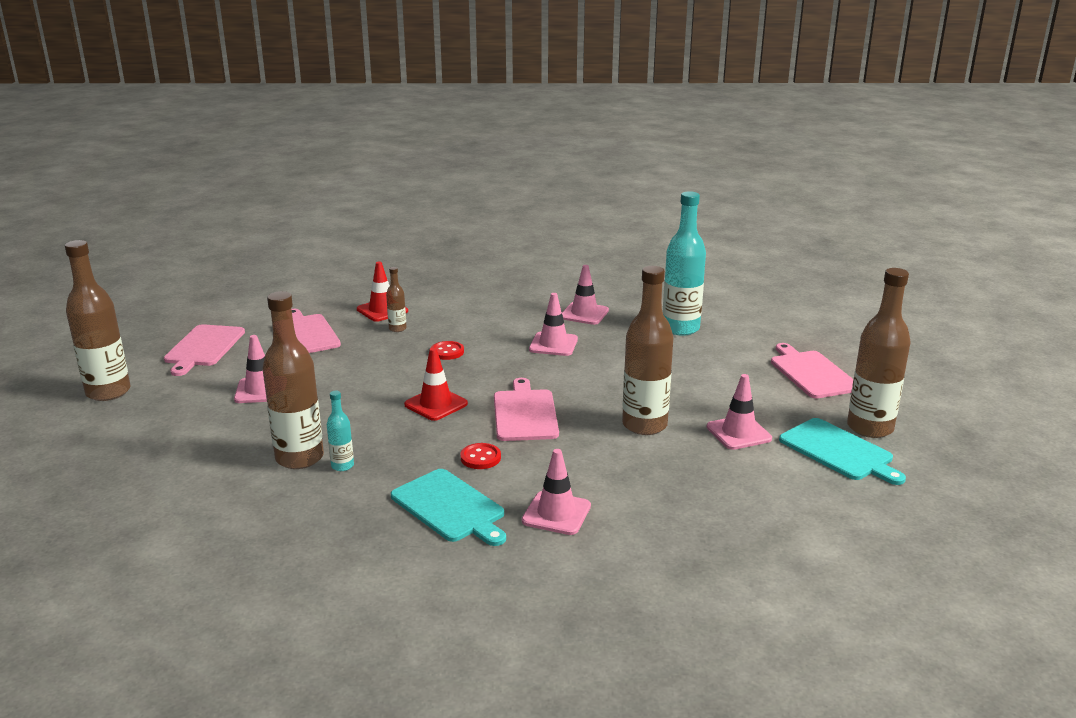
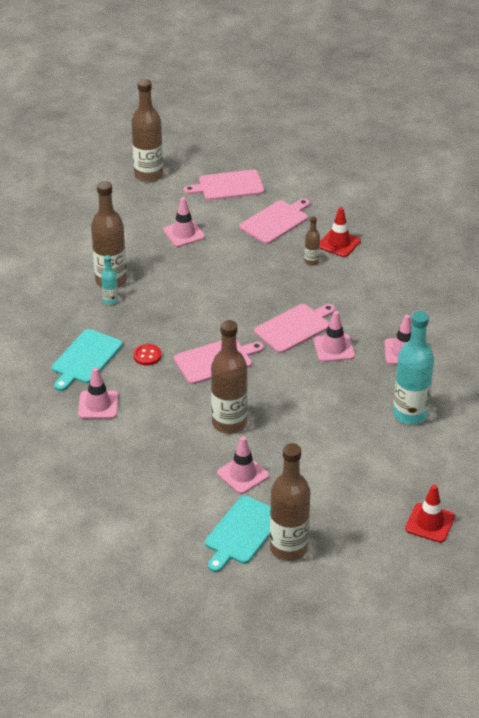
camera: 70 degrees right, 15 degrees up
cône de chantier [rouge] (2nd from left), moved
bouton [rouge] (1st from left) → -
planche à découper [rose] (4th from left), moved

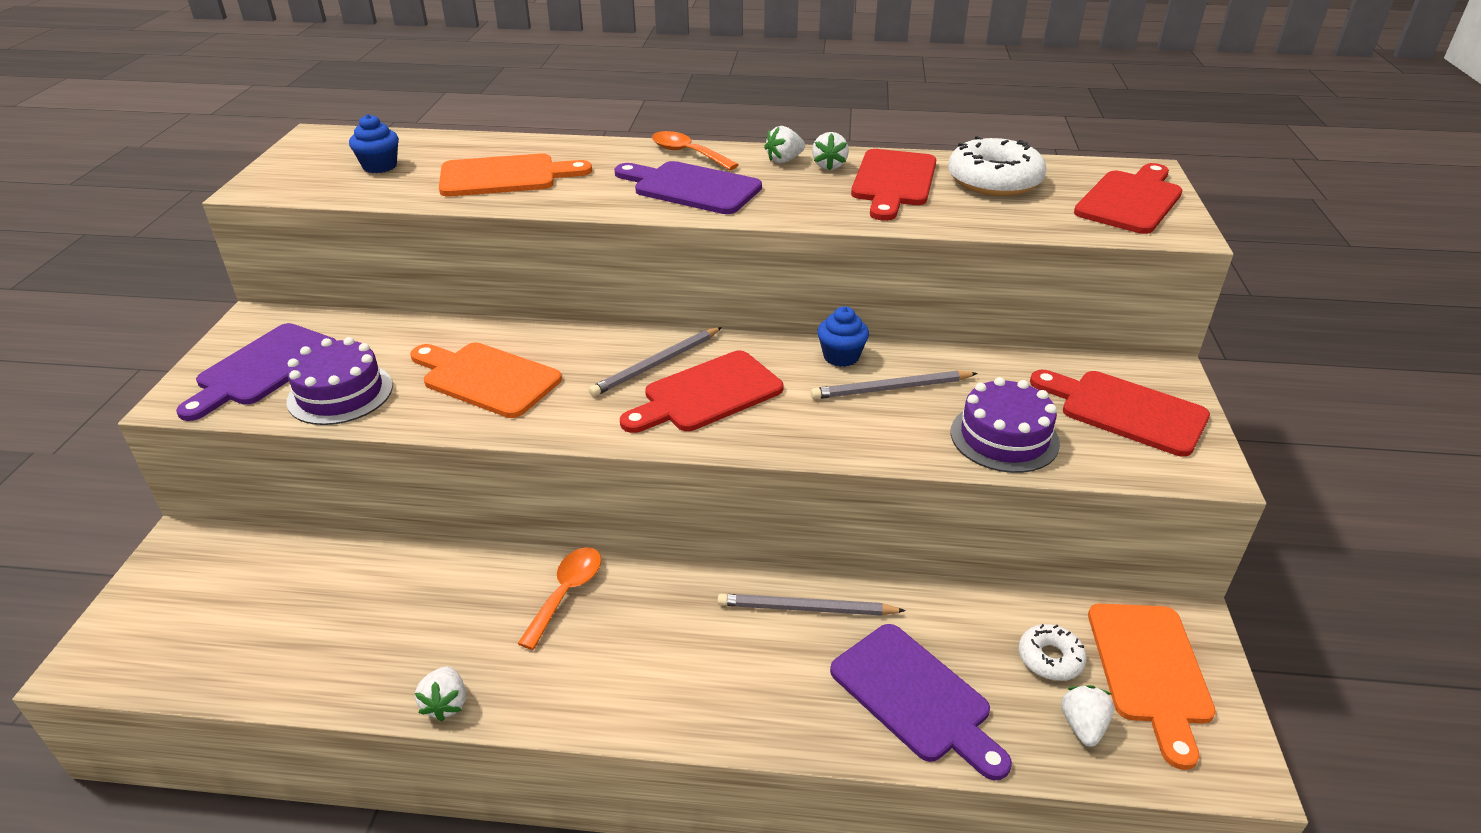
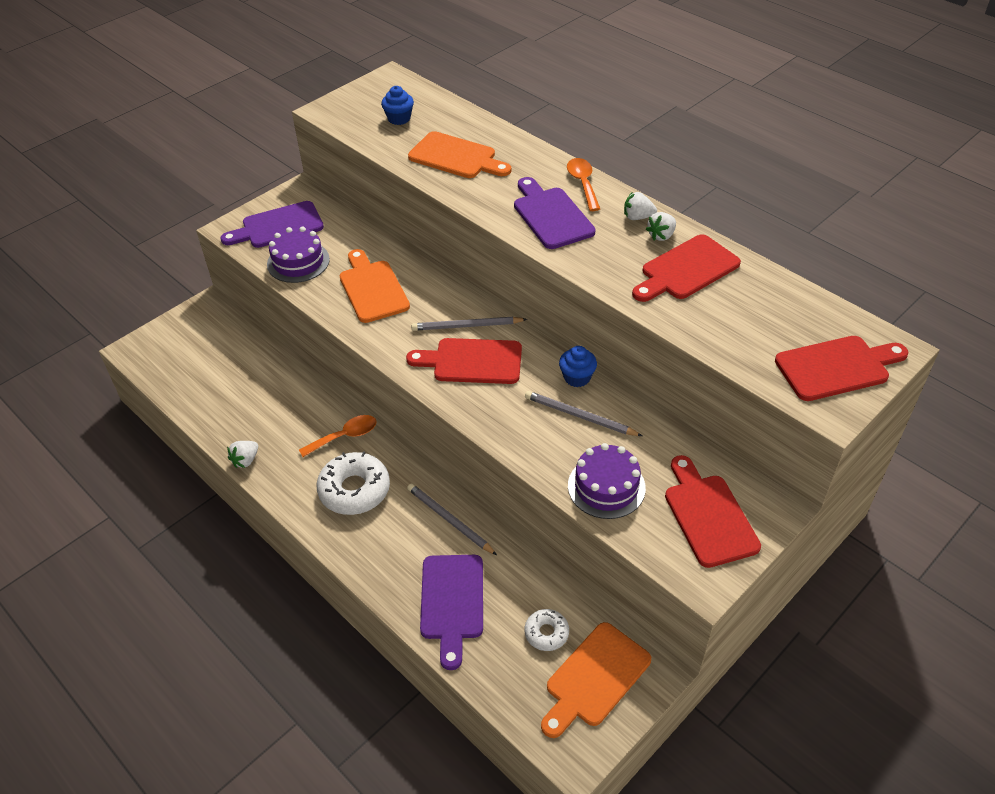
camera: 40 degrees right, 10 degrees up
beignet [blanc] (1st from left), moved
fraise [blanc] (4th from left) → -

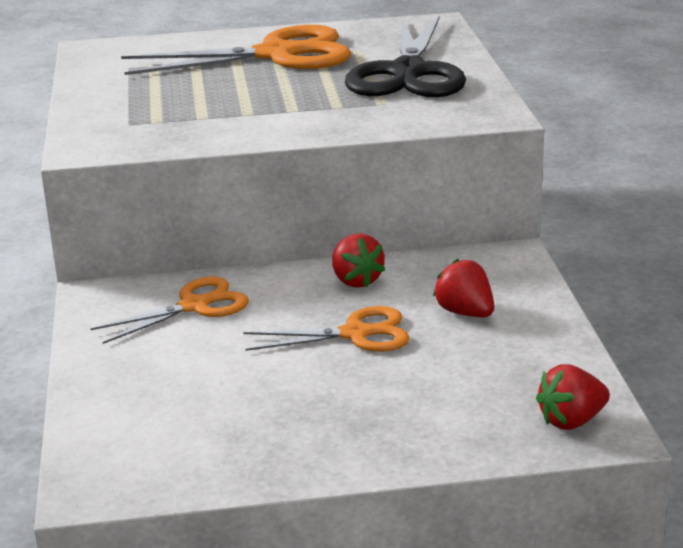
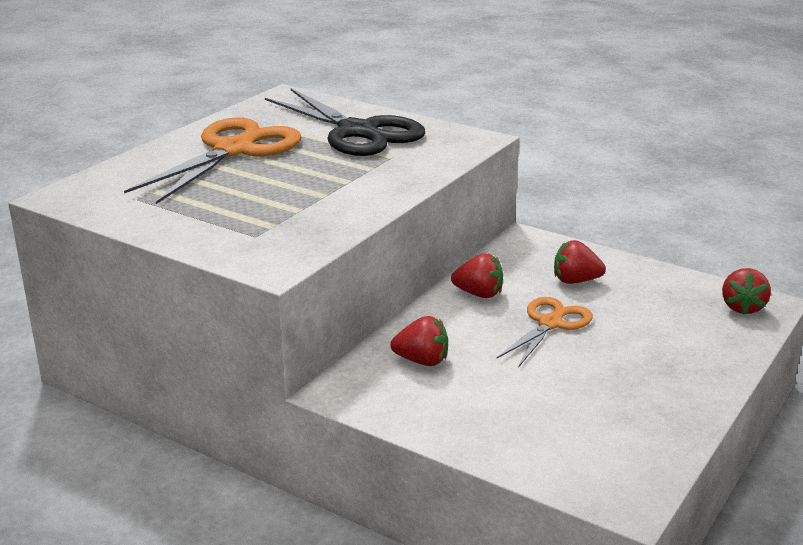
camera: 50 degrees left, 0 degrees up
ciseaux [orange] (1st from left) → fraise [rouge] (1st from left)

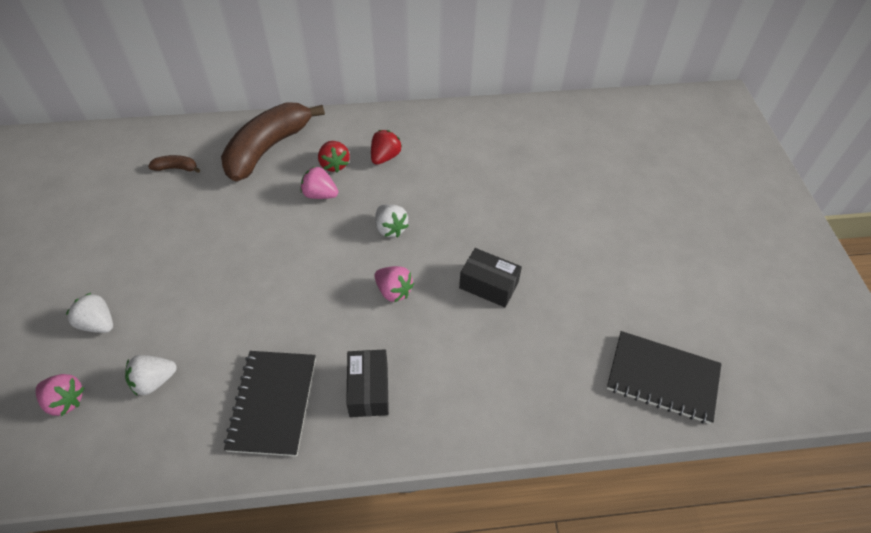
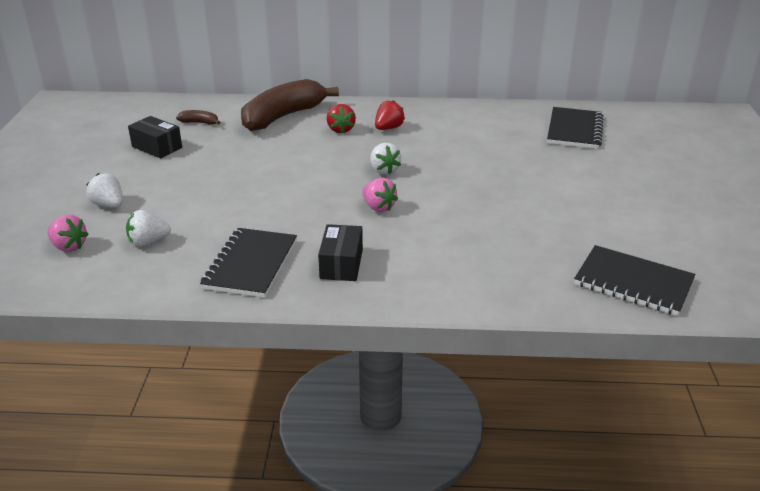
camera: 10 degrees right, 20 degrees down
fraise [rose] (2nd from left) → -
boîte [noir] (2nd from left in the first image) → boîte [noir] (1st from left), moved
- → carnet [noir] (2nd from left)

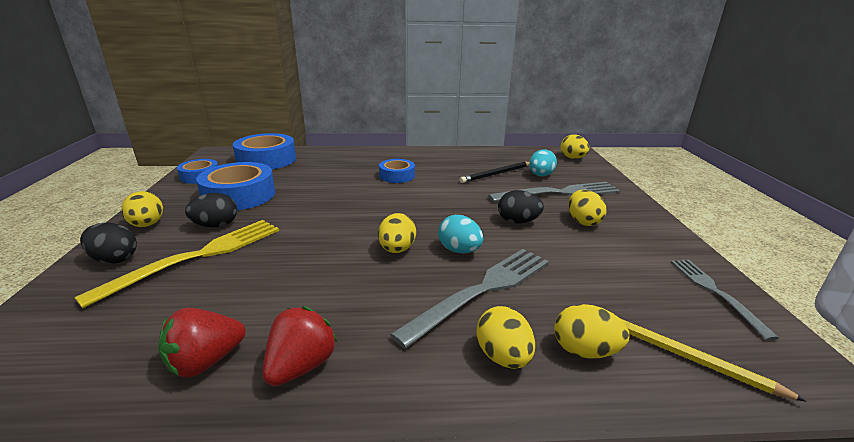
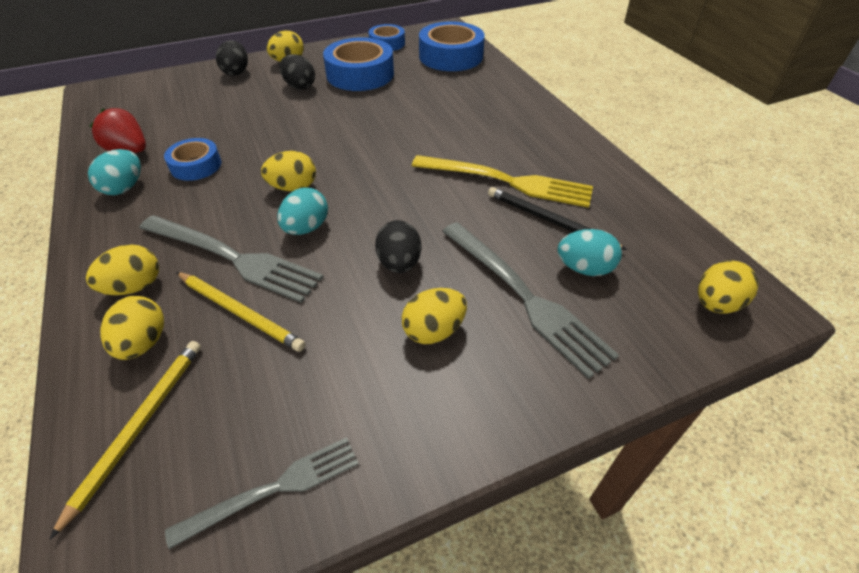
camera: 70 degrees right, 20 degrees up
fourchette [jaune], moved
fraise [rouge] (2nd from left) → œuf [turquoise] (1st from left)
ruban adhésif [bleu] (4th from left in the first image) → ruban adhésif [bleu] (1st from left), moved
- → crayon [jaune] (2nd from left)

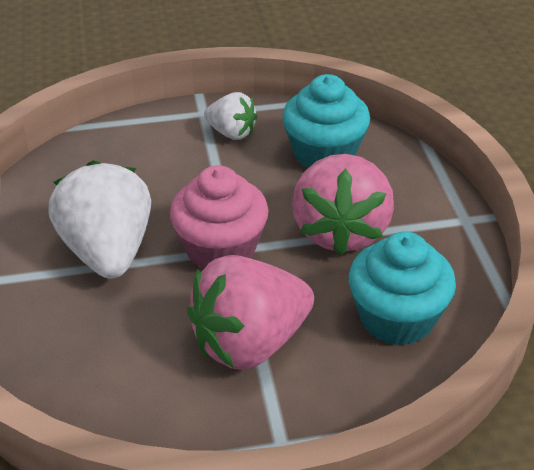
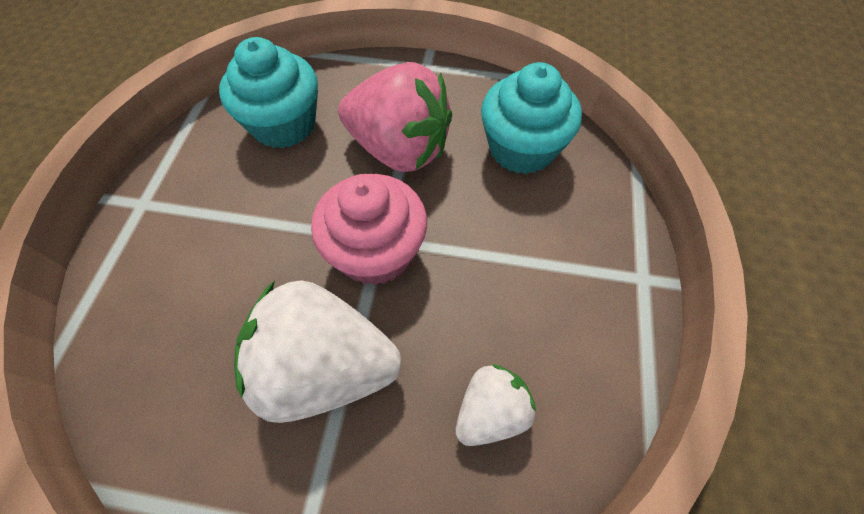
camera: 70 degrees left, 20 degrees up
fraise [rose] (1st from left) → -
fraise [blanc] (2nd from left), moved

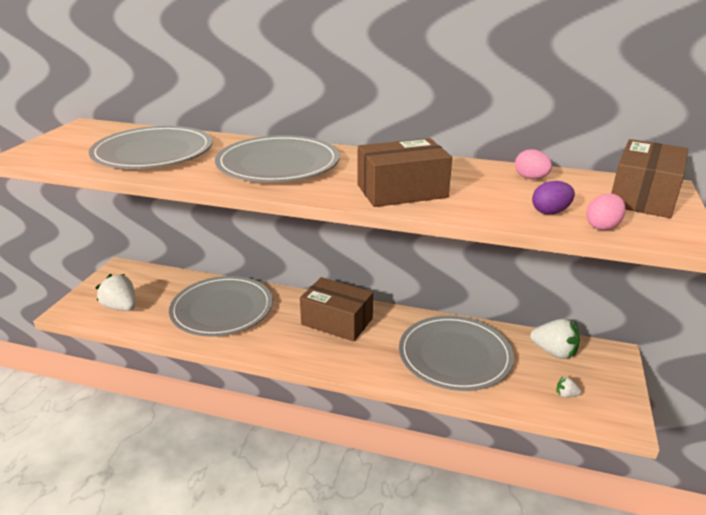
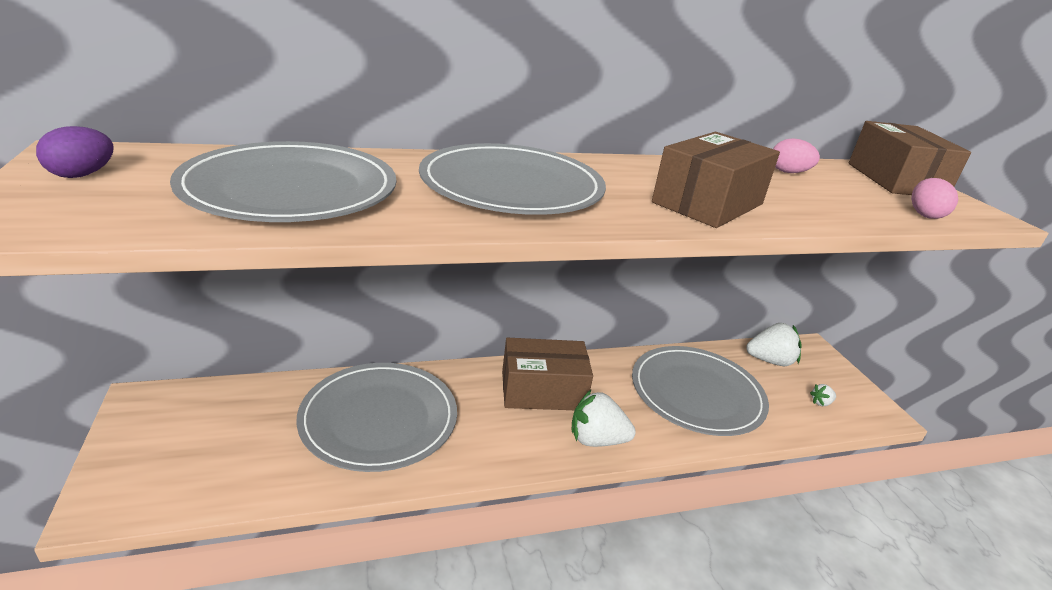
camera: 35 degrees left, 0 degrees up
fraise [blanc] (1st from left), moved
œuf [violet], moved

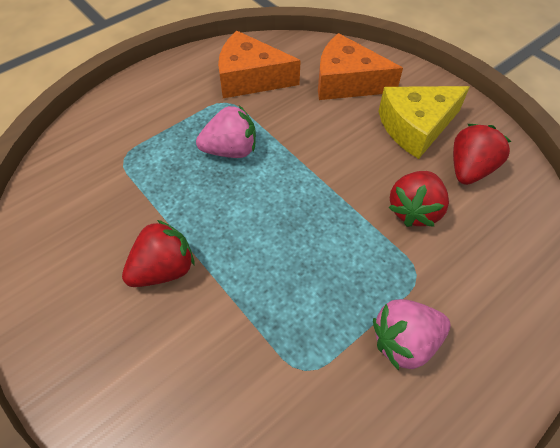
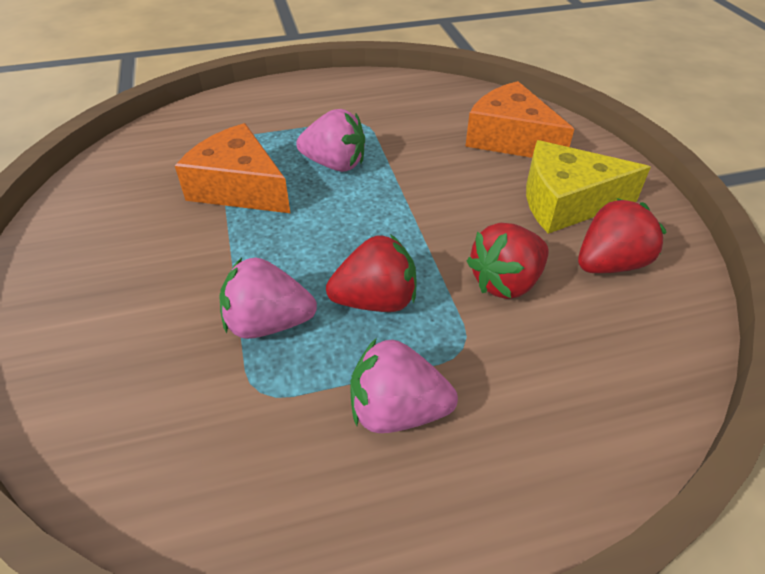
camera: 25 degrees right, 10 degrees down
fraise [rouge] (1st from left), moved
fromage [orange] (1st from left), moved
- → fraise [rose] (1st from left)

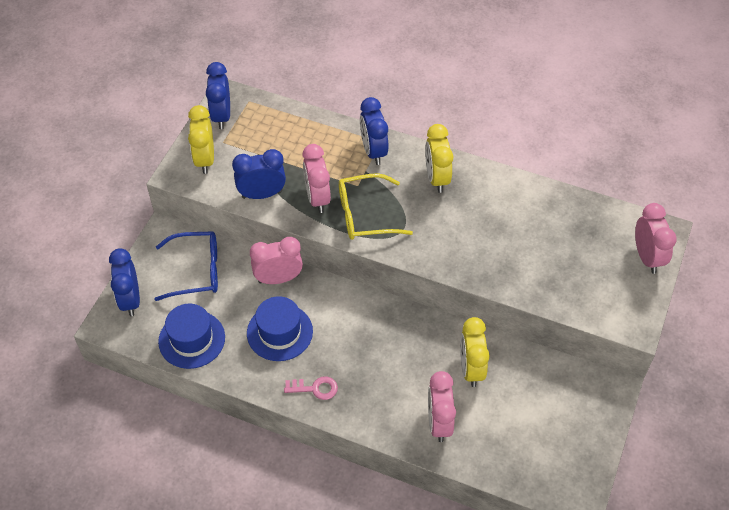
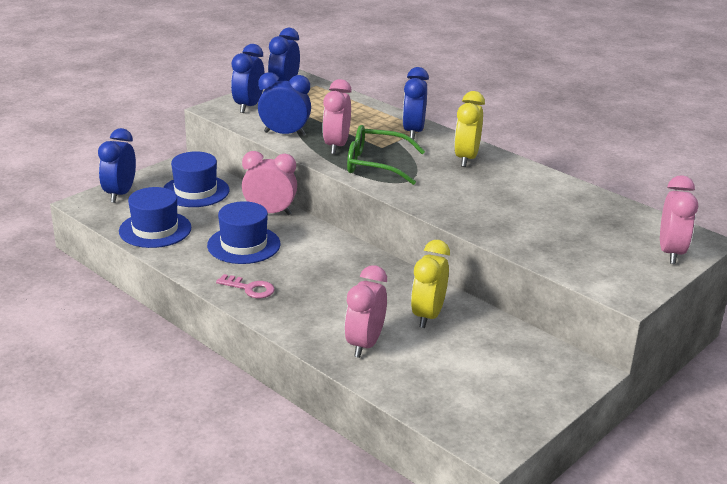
camera: 20 degrees right, 25 degrees down
lunettes [bleu] → chapeau [bleu] (2nd from left)
réveil [jaune] (1st from left) → réveil [bleu] (2nd from left)
lunettes [jaune] → lunettes [vert]

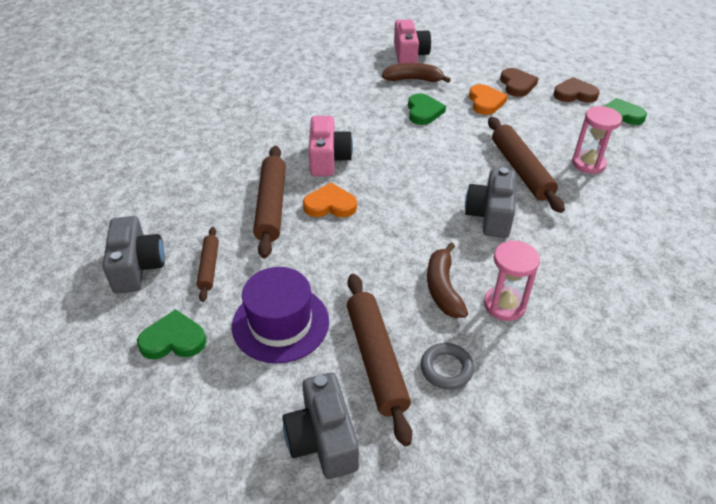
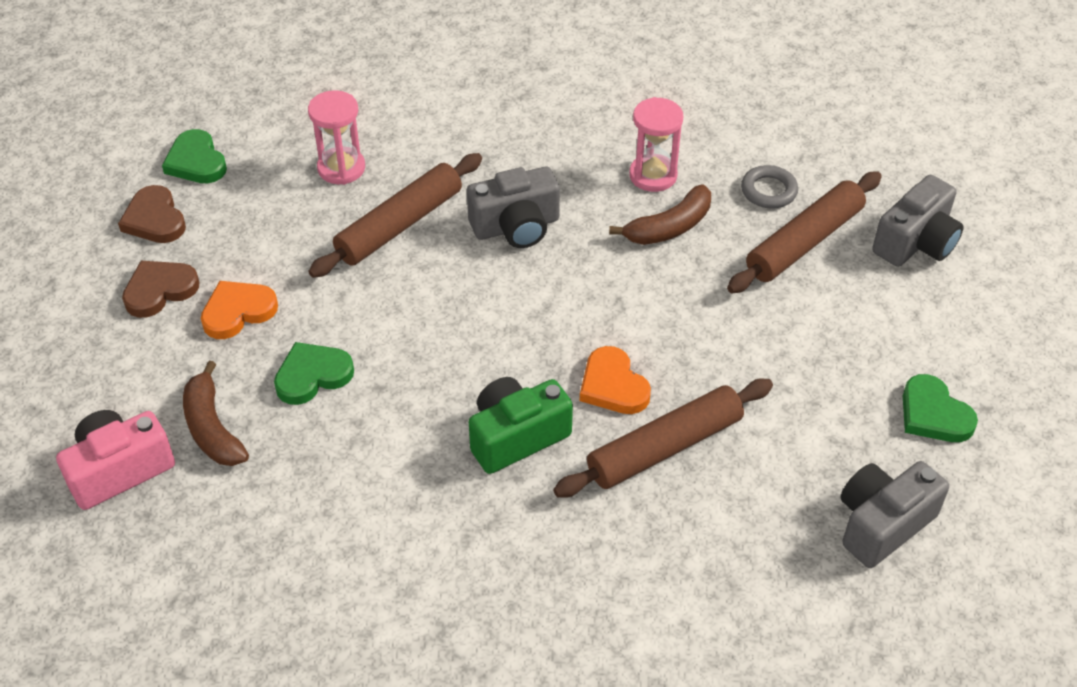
camera: 120 degrees left, 5 degrees up
rouleau à pâtisserie [marron] (1st from left) → -
chapeau [violet] → -
appareil photo [rose] (1st from left) → appareil photo [vert]

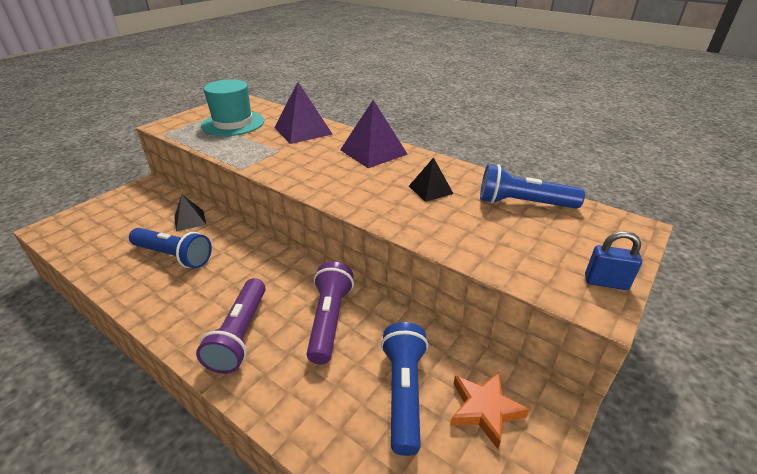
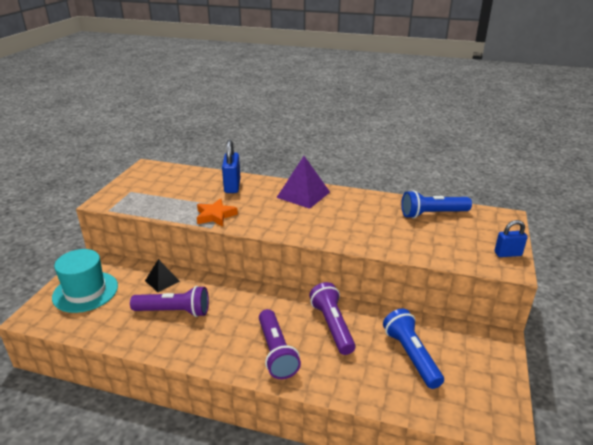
camera: 20 degrees left, 5 degrees down
lampe de poche [bleu] (1st from left) → lampe de poche [violet] (1st from left)
chapeau [turquoise], moved
pyramide [violet] (1st from left) → cadenas [bleu] (1st from left)
pyramide [noir] (2nd from left) → -
étoile [orange], moved

